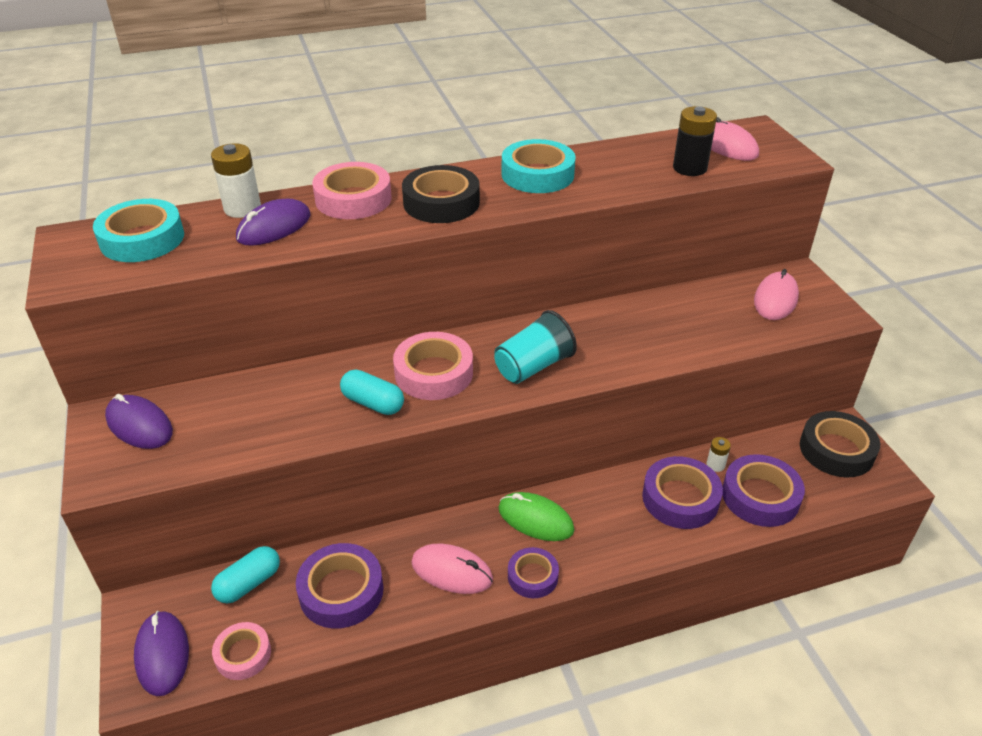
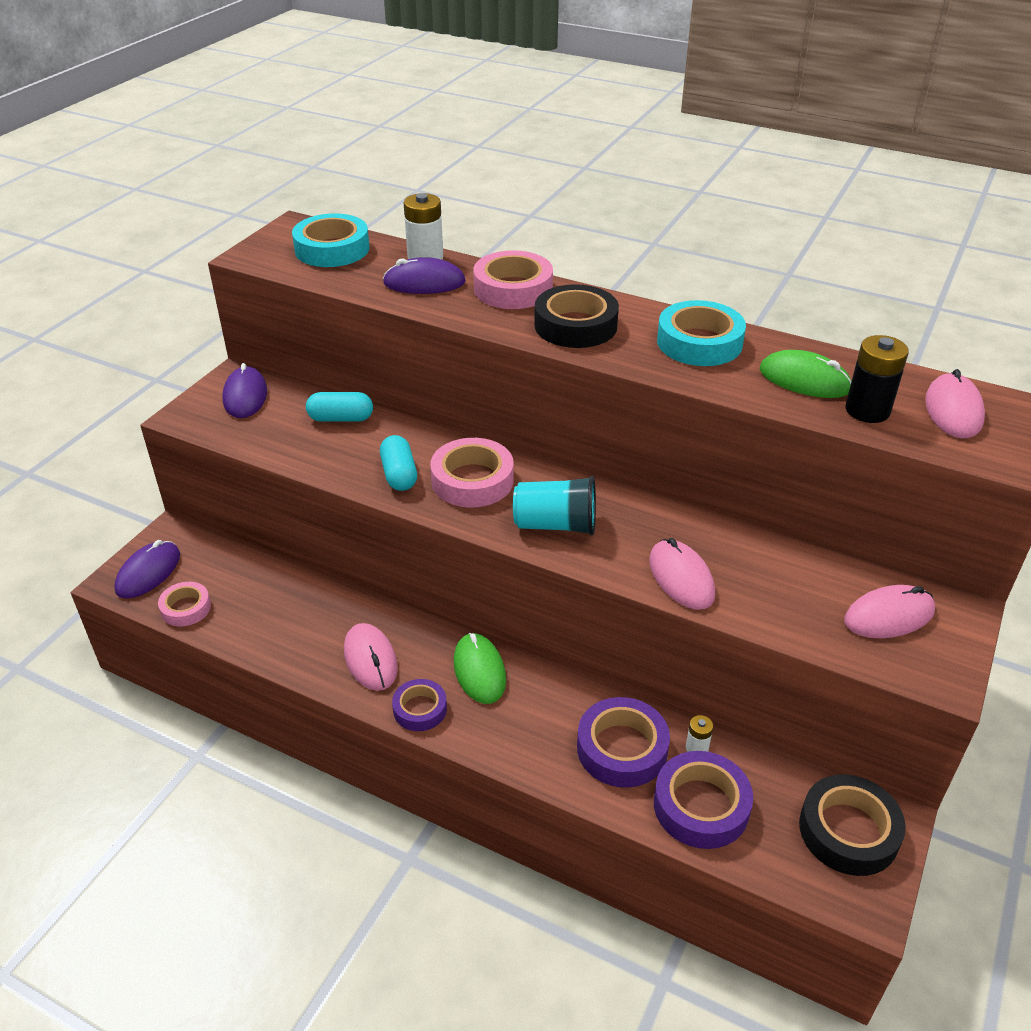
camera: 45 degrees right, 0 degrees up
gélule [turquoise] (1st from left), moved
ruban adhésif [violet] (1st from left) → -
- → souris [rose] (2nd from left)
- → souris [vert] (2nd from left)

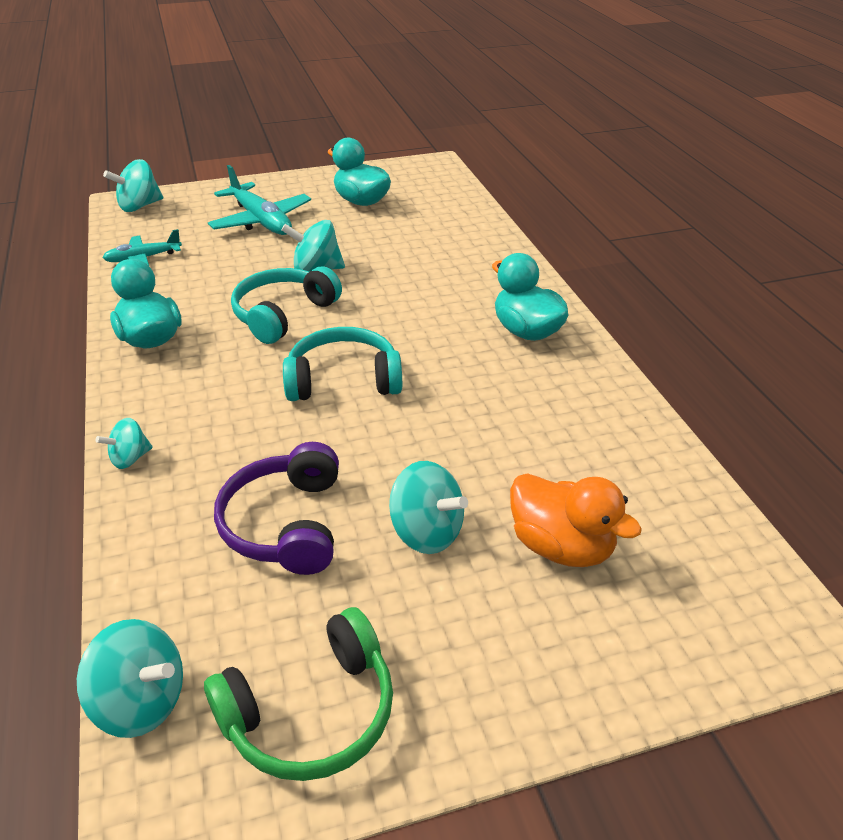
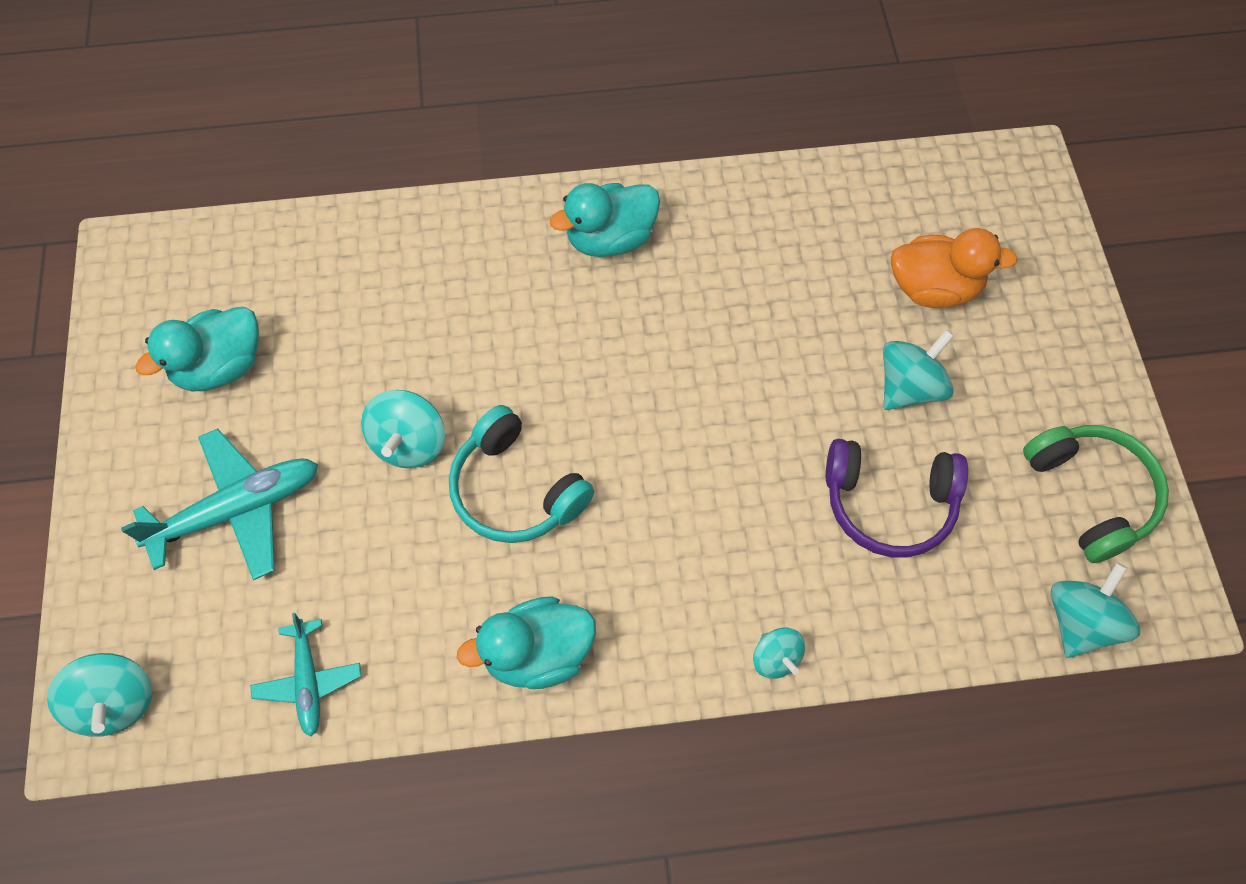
camera: 80 degrees left, 25 degrees up
casque audio [turquoise] (2nd from left) → -
canard [orange], 45 degrees clockwise

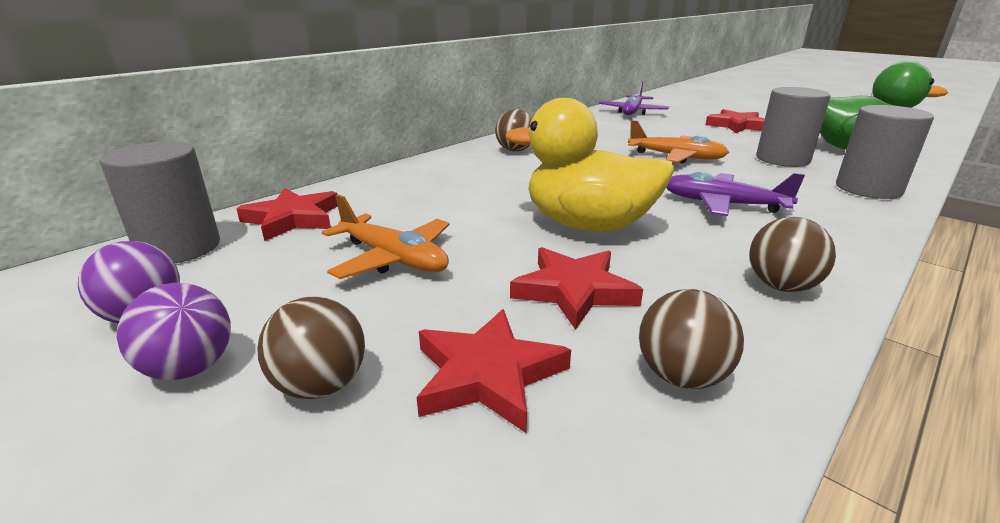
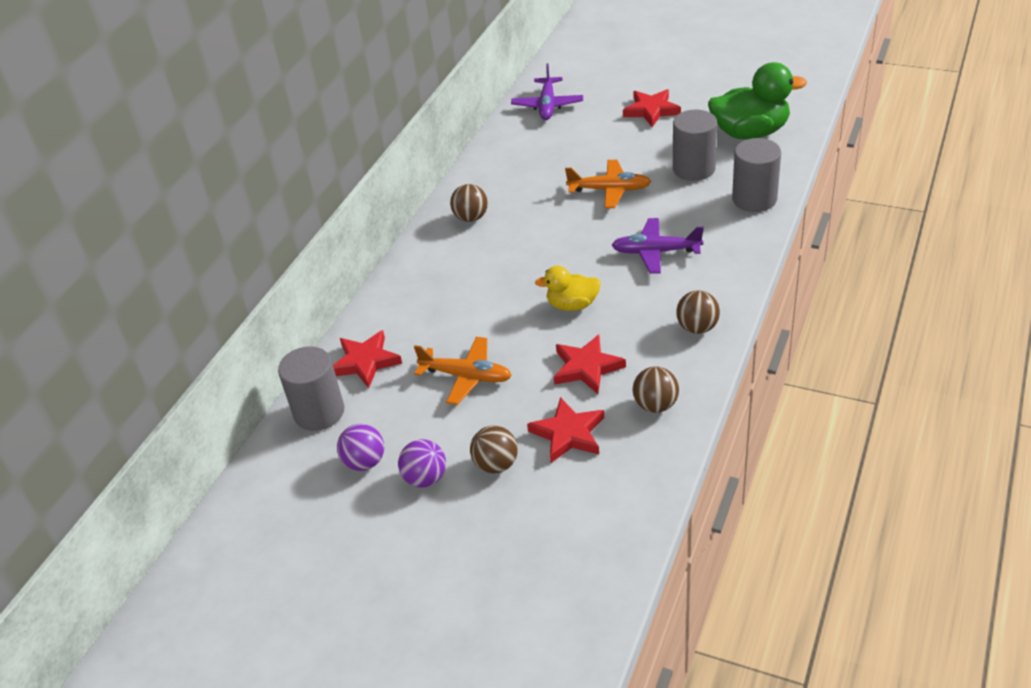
camera: 15 degrees left, 15 degrees up
canard [jaune], x0.57

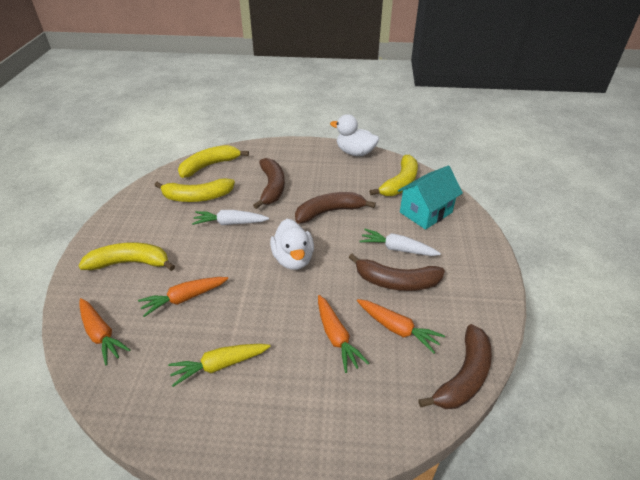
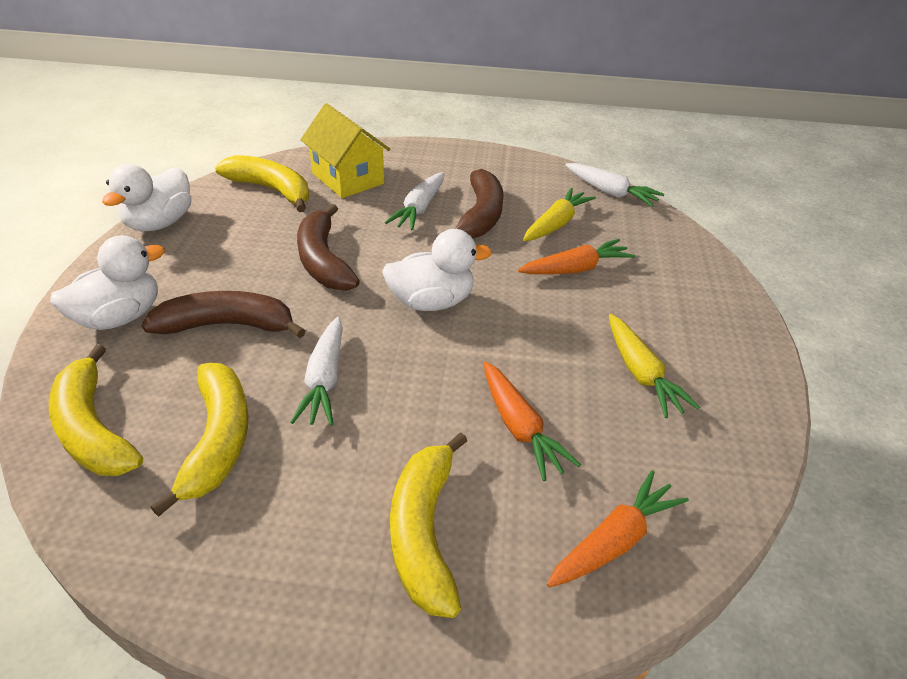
camera: 90 degrees left, 0 degrees up
carotte [orange] (4th from left) → carotte [jaune] (1st from left)
maison [turquoise] → maison [jaune]
banane [marron] (4th from left) → carotte [blanc] (3rd from left)
- → canard [blanc] (1st from left)

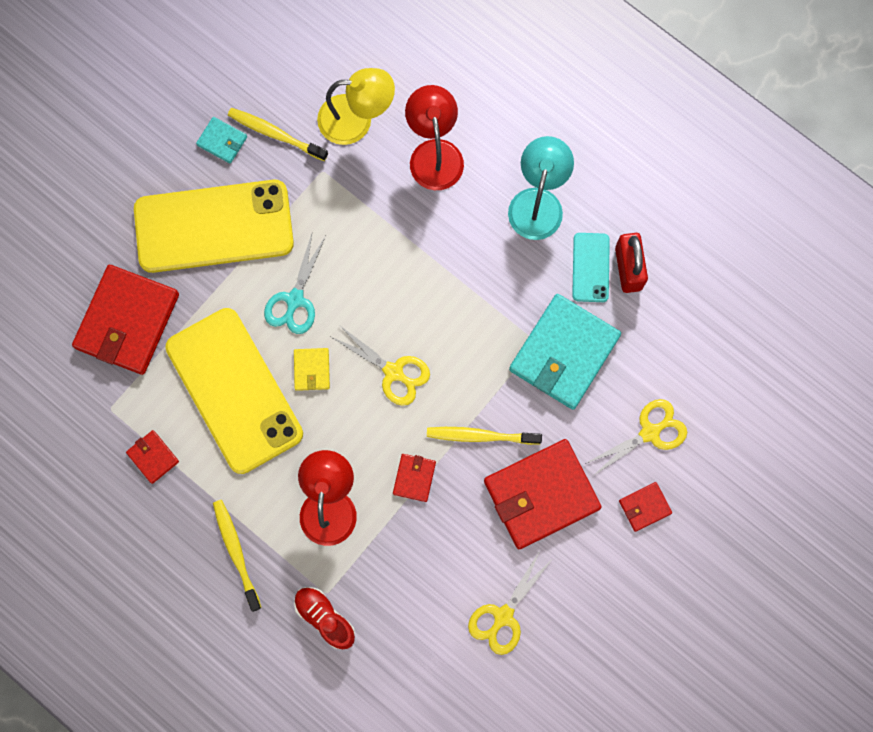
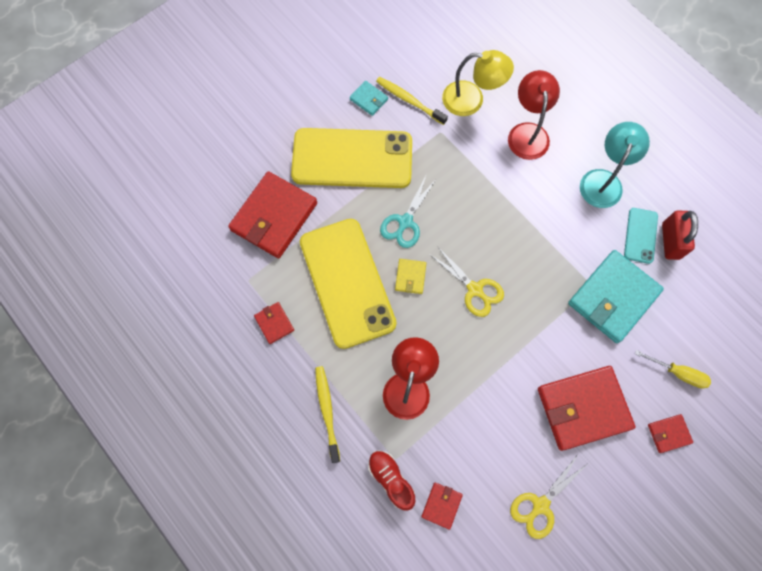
camera: 10 degrees right, 5 degrees down
portefeuille [rouge] (3rd from left), moved
brosse à dents [jaune] (3rd from left) → -
ciseaux [jaune] (3rd from left) → tournevis [jaune]

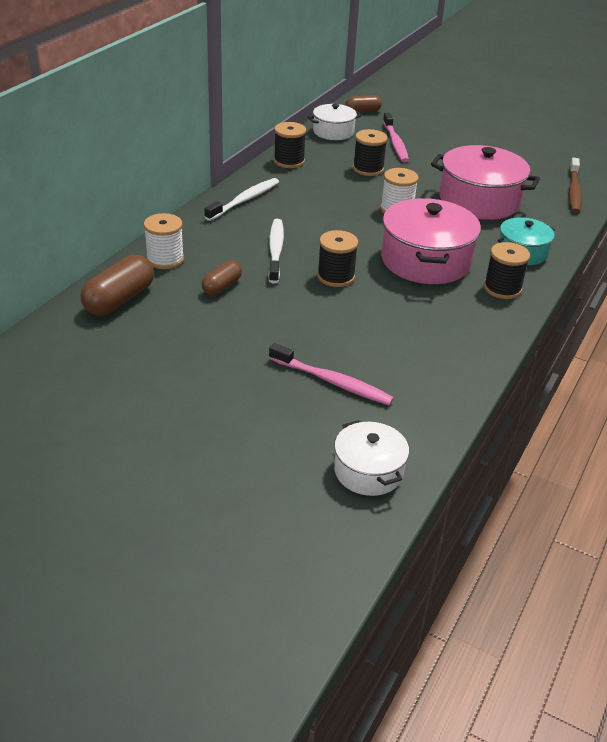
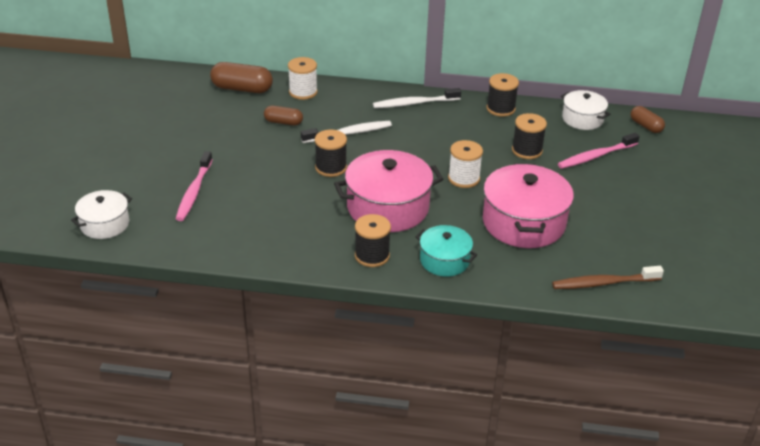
camera: 70 degrees right, 0 degrees up
brosse à dents [blanc] (1st from left in the first image) → brosse à dents [blanc] (2nd from left), 150 degrees clockwise

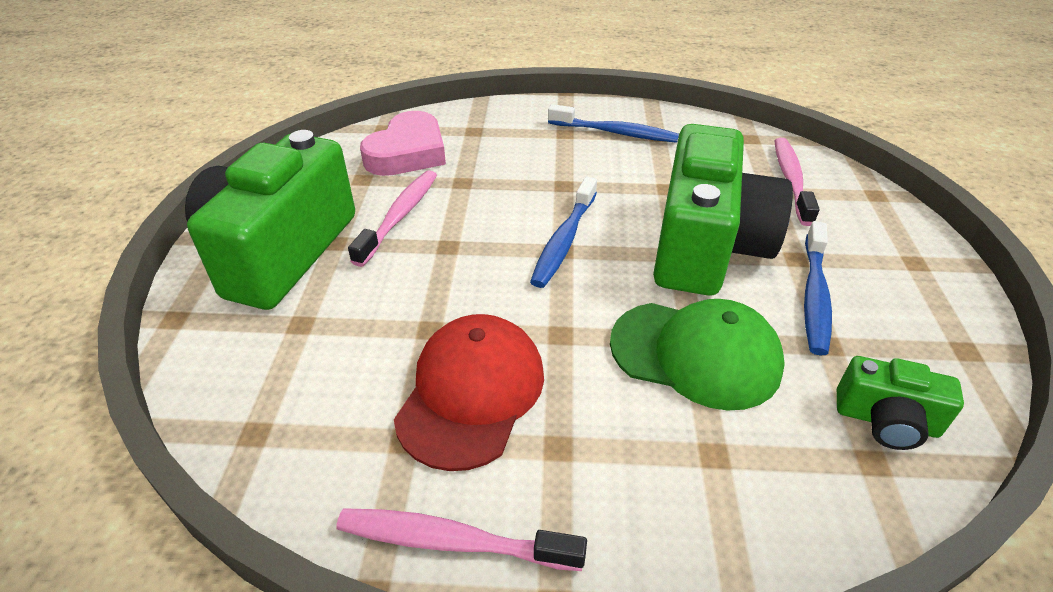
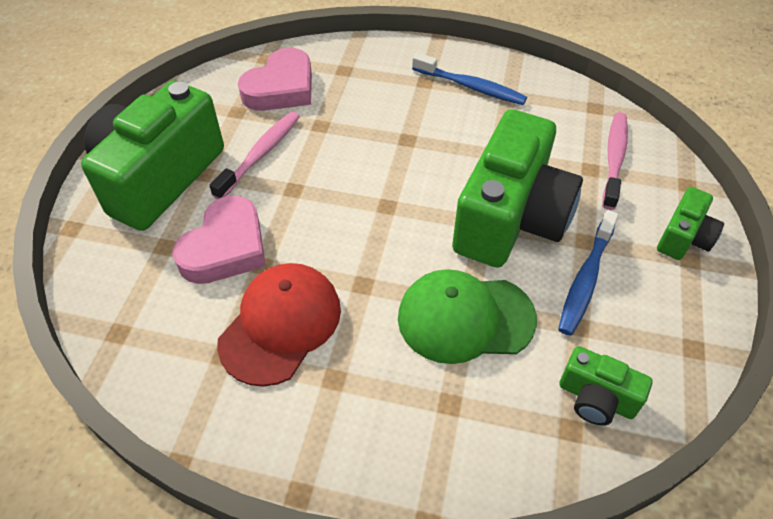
camera: 10 degrees right, 10 degrees up
brosse à dents [rose] (2nd from left) → -
brosse à dents [bleu] (1st from left) → -
casquette [vert], 150 degrees clockwise
- → cœur [rose] (1st from left)
- → appareil photo [vert] (4th from left)

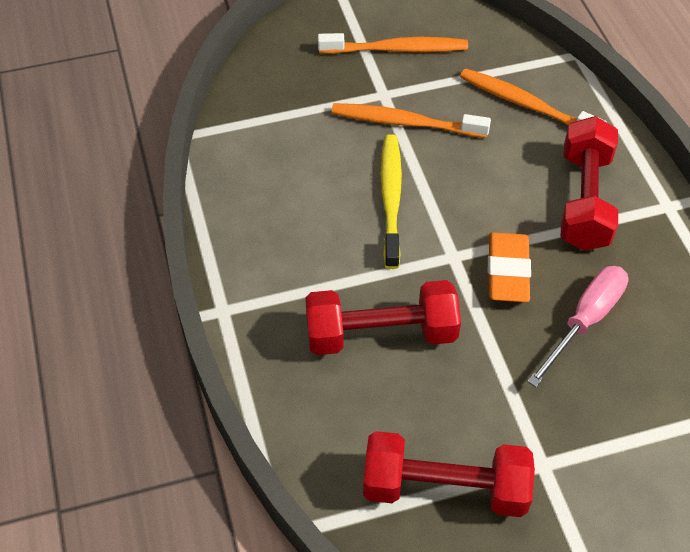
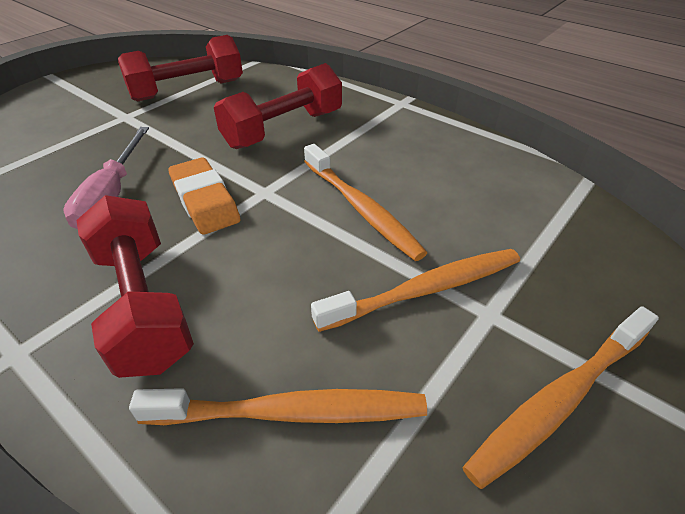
camera: 145 degrees right, 10 degrees down
brosse à dents [jaune] → brosse à dents [orange] (2nd from left)

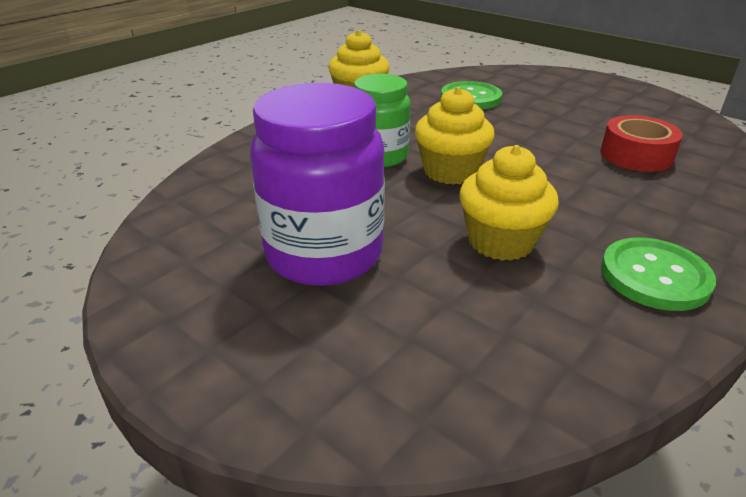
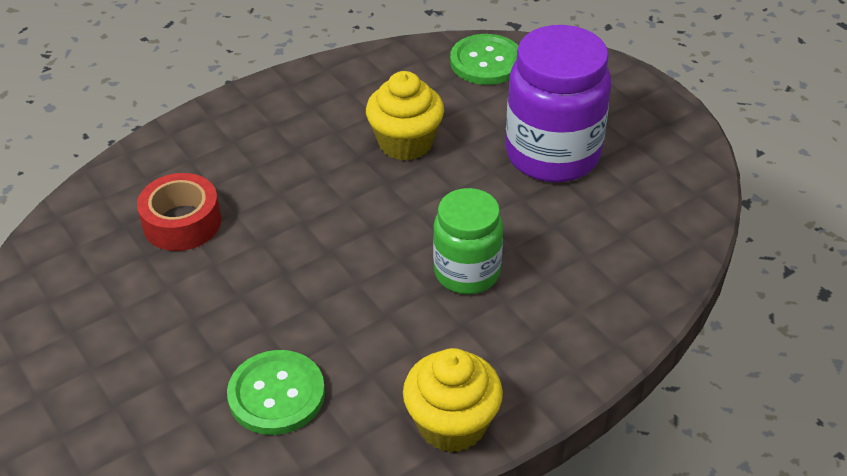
camera: 165 degrees left, 10 degrees up
muffin [jaune] (2nd from left) → -
bouton [vert] (2nd from left), moved

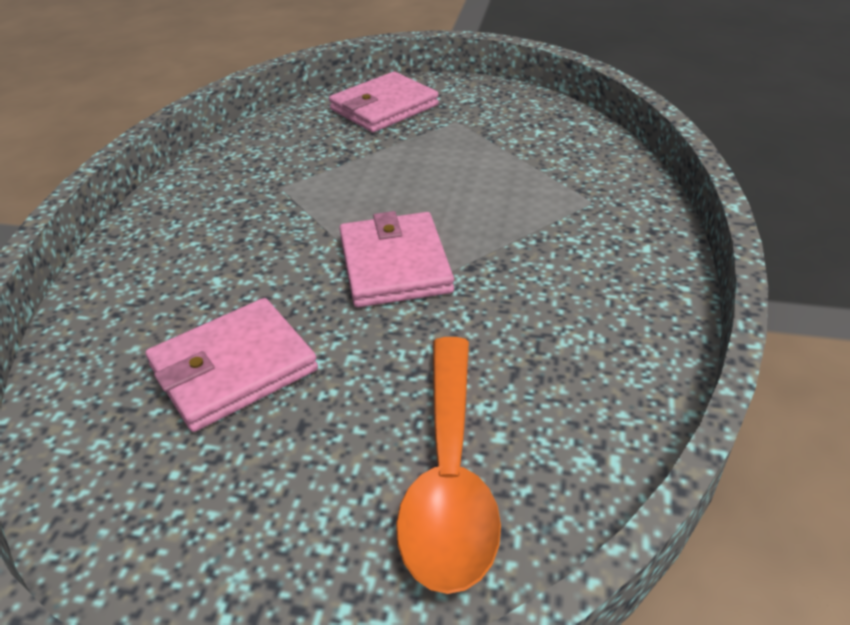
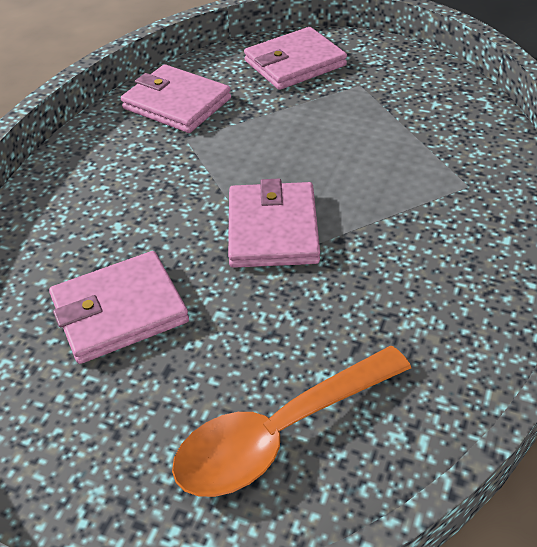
camera: 10 degrees right, 5 degrees up
cuillère [orange], 45 degrees clockwise
- → portefeuille [rose] (2nd from left)

